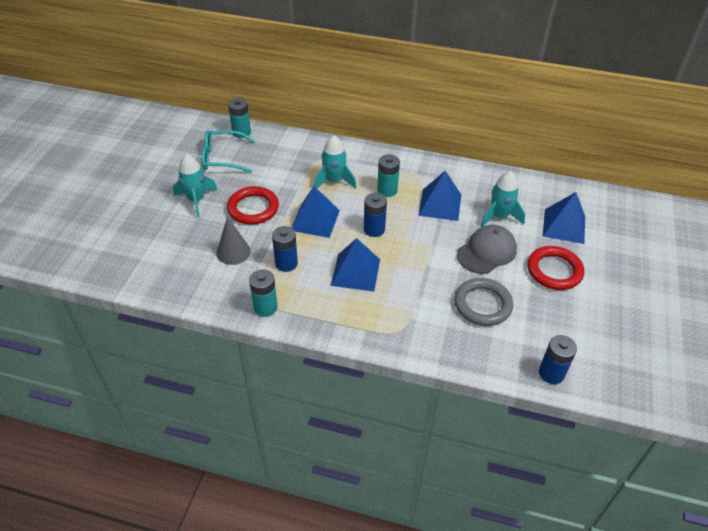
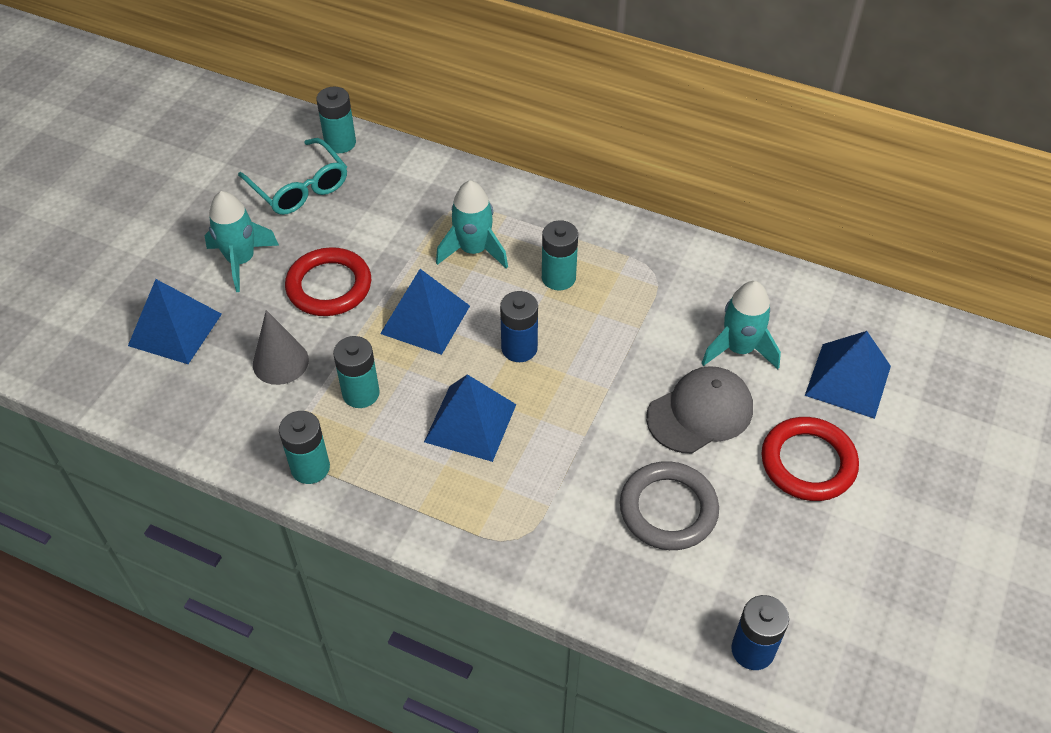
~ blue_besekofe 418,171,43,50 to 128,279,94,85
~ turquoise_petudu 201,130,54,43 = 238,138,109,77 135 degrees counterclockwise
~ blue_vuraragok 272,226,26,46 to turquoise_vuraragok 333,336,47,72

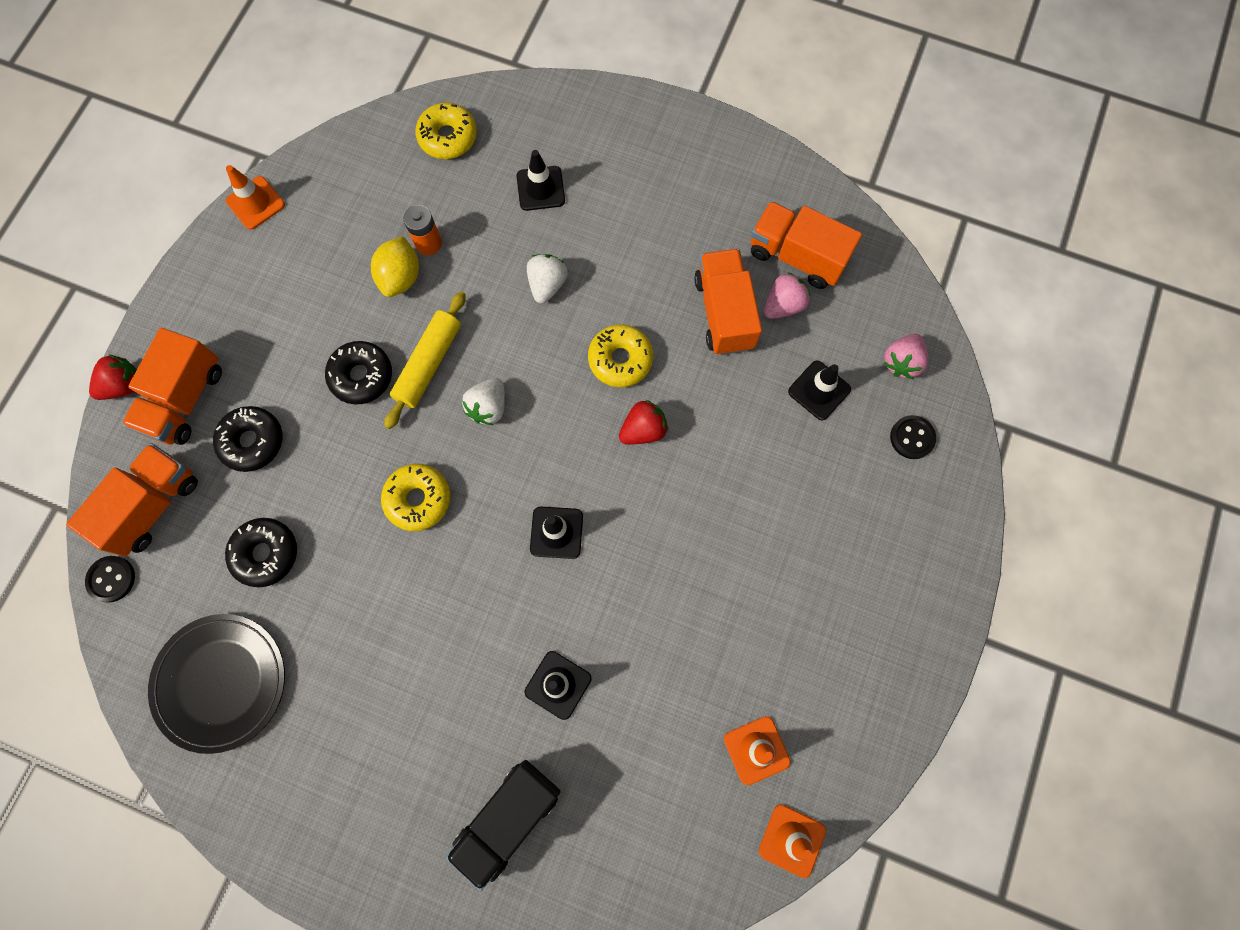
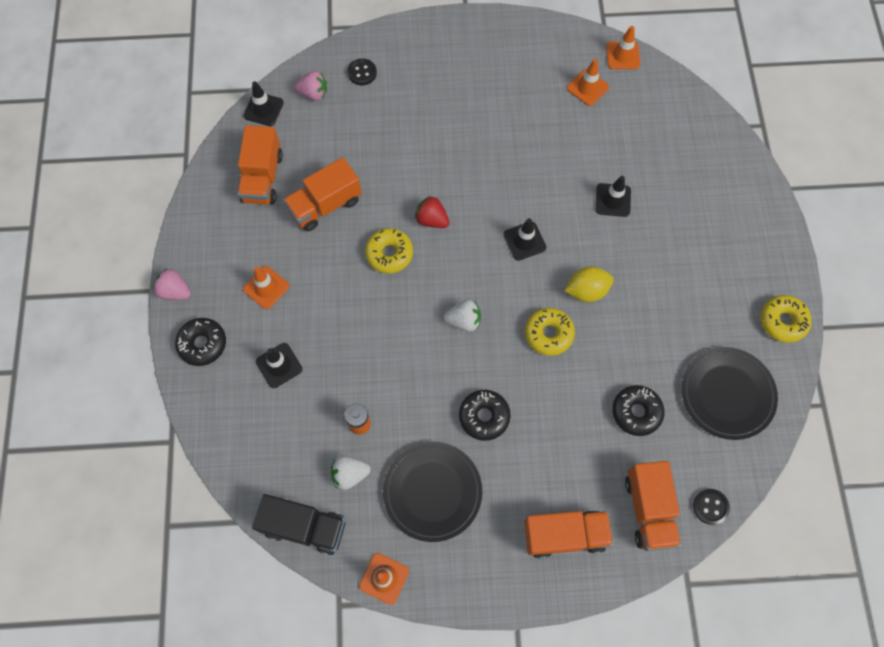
~ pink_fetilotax 764,272,46,47 to 153,268,38,32
~ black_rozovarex 213,406,69,66 to 175,318,51,48
~ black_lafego 788,361,63,60 to 243,81,41,45
+ orange_lafego 243,266,47,43
~ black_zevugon 446,760,114,131 to 252,494,93,61
~ white_fetilotax 527,254,41,50 to 330,455,41,35
+ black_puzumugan 383,442,99,100
~ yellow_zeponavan 371,236,48,61 to 564,267,50,35
~ orange_zevugon 66,443,132,113 = 625,461,56,90 105 degrees counterclockwise
~ yellow_rozovarex 415,102,62,57 to 760,295,52,48
- red_fetilotax 89,354,48,46
- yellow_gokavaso 384,291,82,138

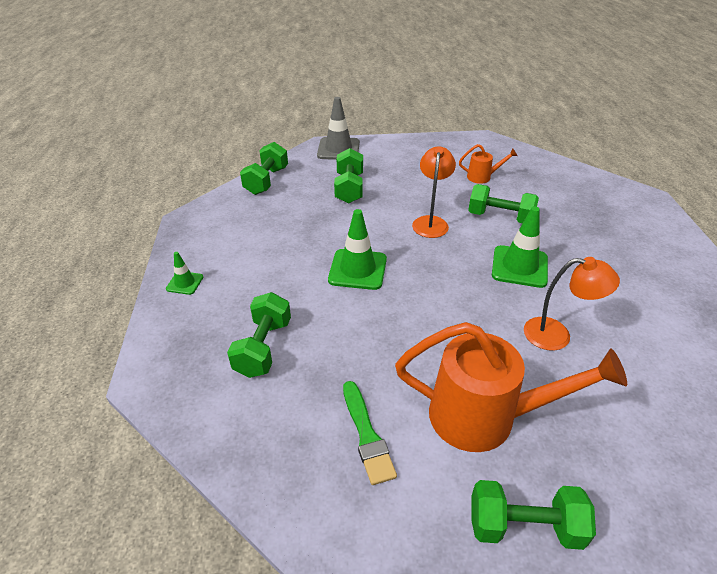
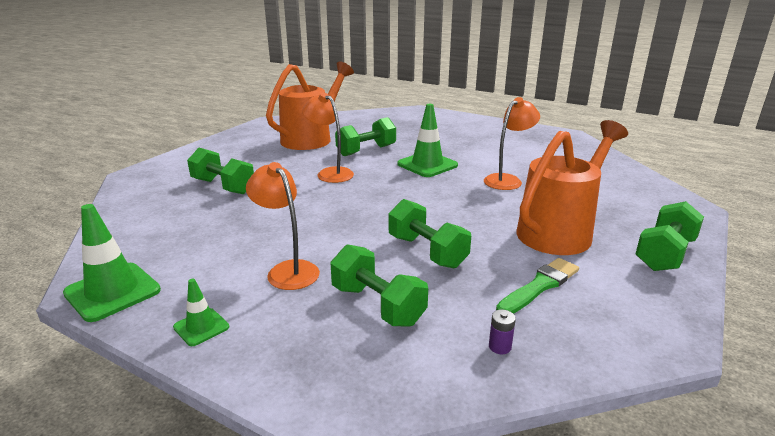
~ green_lafego 328,209,59,81 to 63,204,98,118
+ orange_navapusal 246,162,74,128
~ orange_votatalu 459,144,59,40 = 266,62,88,88 x2.22
~ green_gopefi 240,142,48,53 to 389,199,82,69
+ purple_vuraragok 489,310,27,44
~ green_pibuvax 343,381,54,104 = 496,258,83,56 60 degrees counterclockwise
- grey_lafego 317,97,43,63

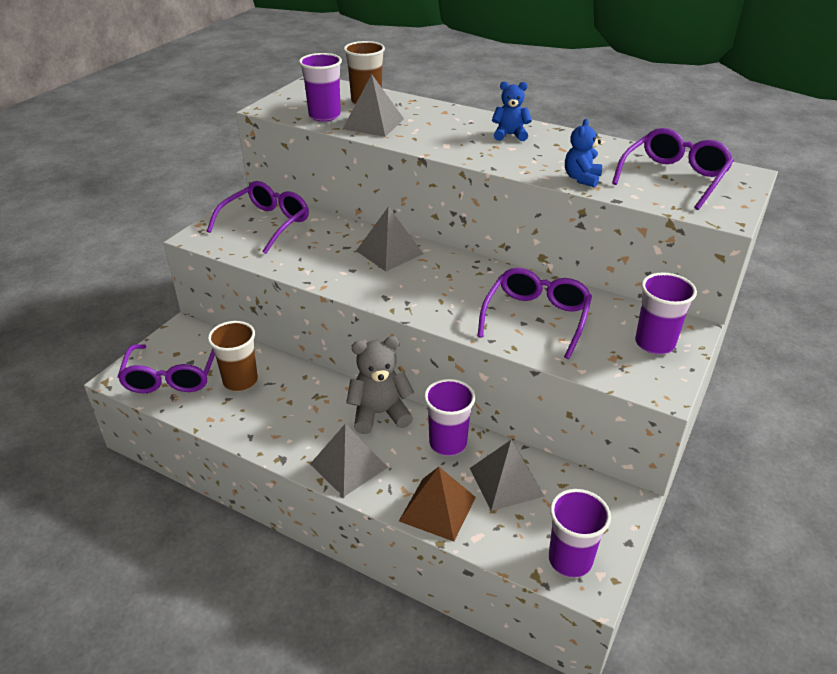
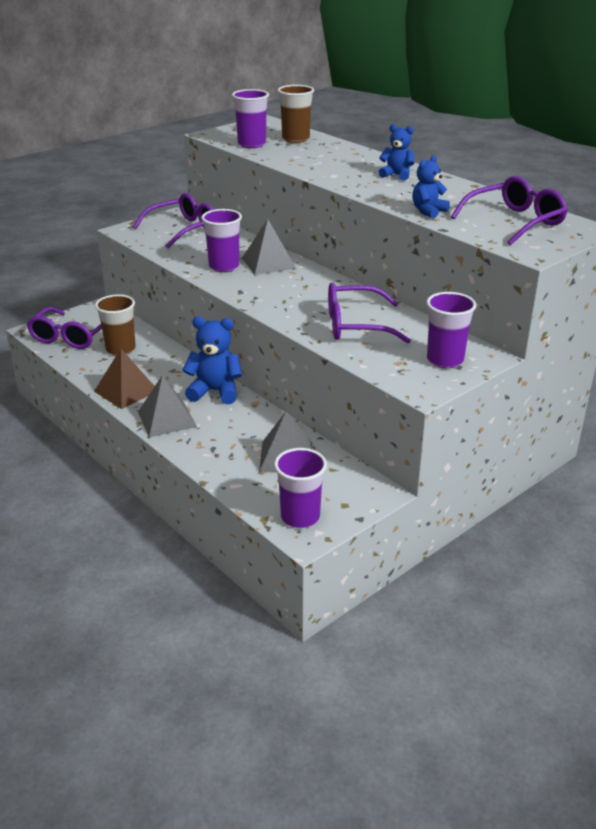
~ brown_besekofe 399,467,77,74 to 94,349,61,60
~ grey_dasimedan 346,336,69,98 to blue_dasimedan 182,316,60,88
~ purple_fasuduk 424,379,51,77 to 201,209,41,63
~ purple_petudu 477,268,115,91 = 328,283,83,60 135 degrees counterclockwise
- grey_besekofe 343,74,61,63

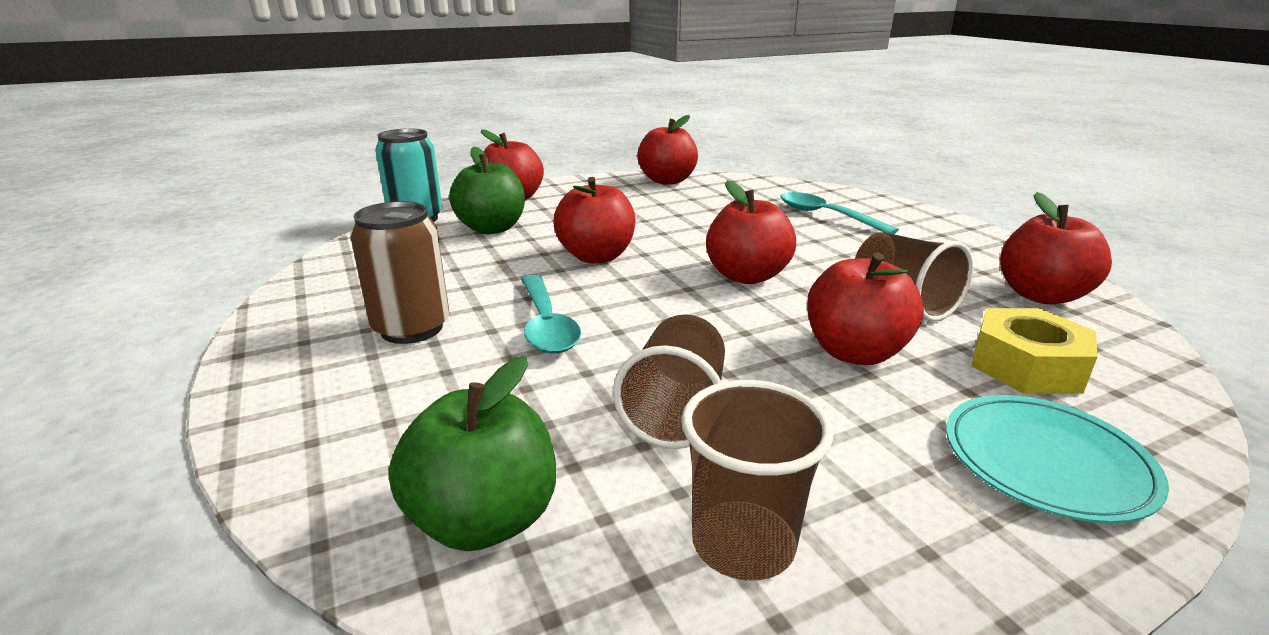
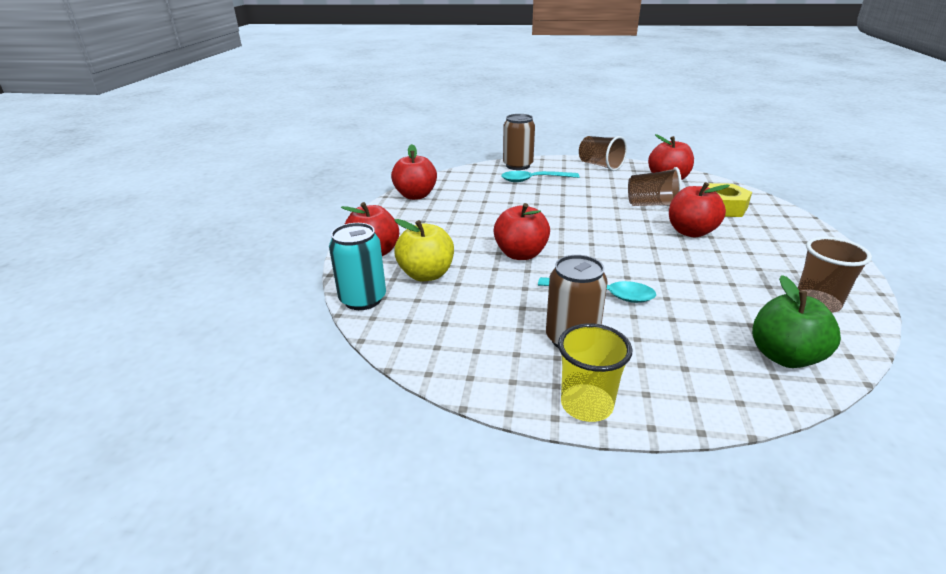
~ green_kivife 449,147,76,87 to yellow_kivife 394,219,60,62
+ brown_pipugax 503,114,32,56
+ yellow_fasuduk 558,323,74,99
~ brown_fasuduk 613,314,112,135 to 579,136,48,35
- red_kivife 706,180,90,104
- turquoise_puzumugan 946,395,223,128

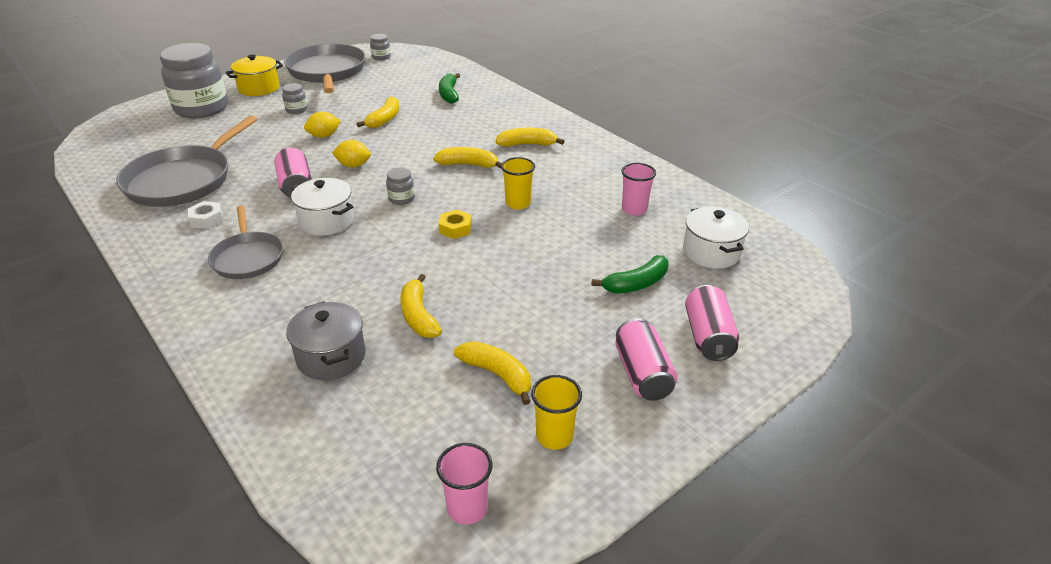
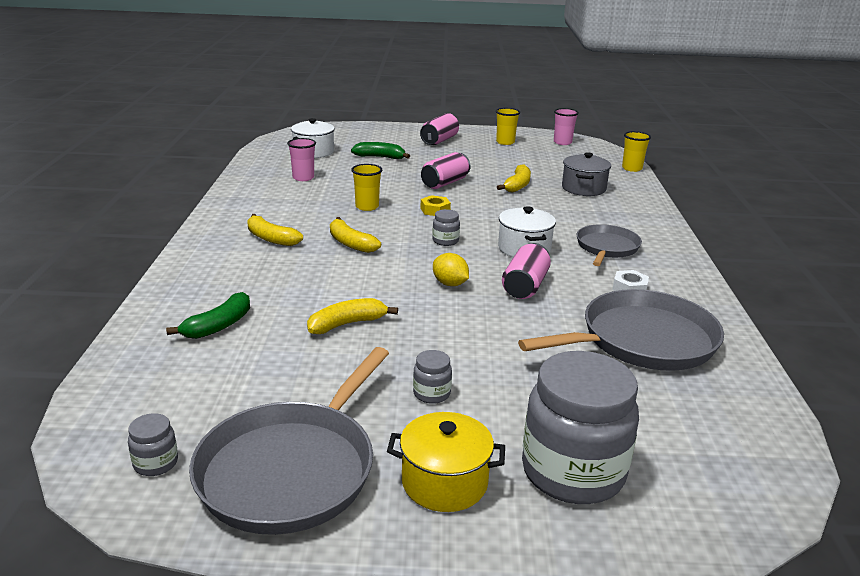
~ pink_pipugax 685,285,54,76 to 421,152,50,37
+ yellow_fasuduk 622,131,29,41
- yellow_zeponavan 304,112,37,26
- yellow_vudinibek 454,341,77,64

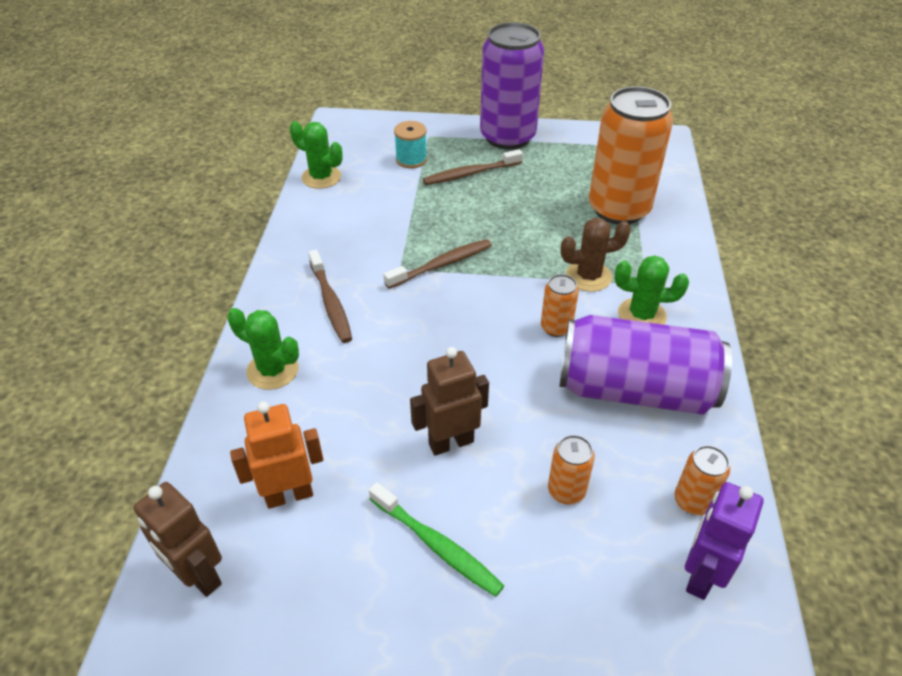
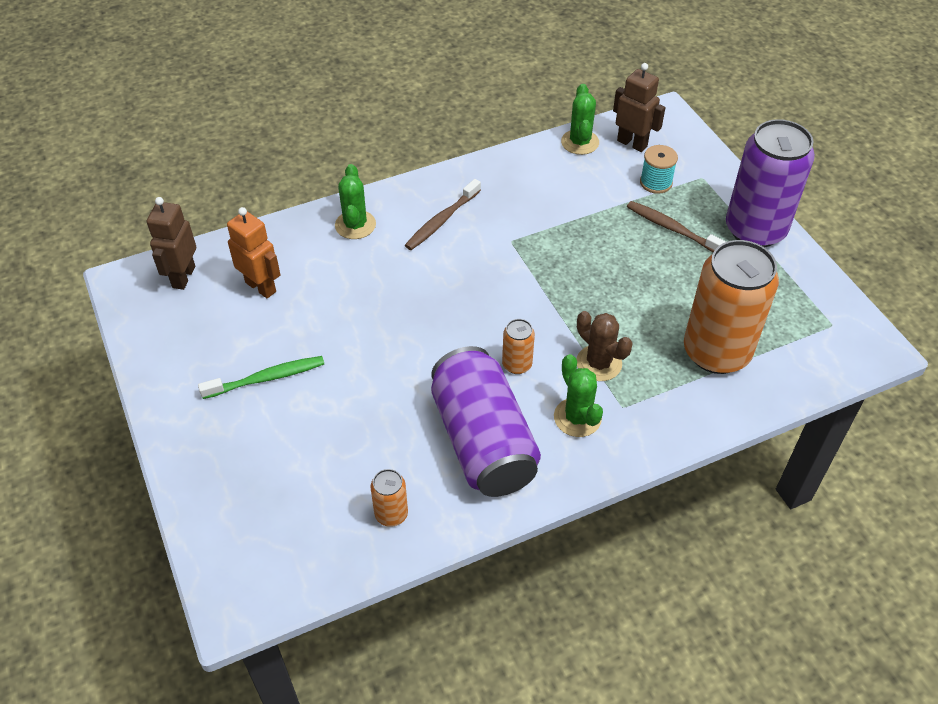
~ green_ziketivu 369,482,135,115 = 198,356,126,43 120 degrees counterclockwise
~ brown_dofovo 410,347,79,109 to 613,63,52,89
- brown_ziketivu 384,239,108,50
- orange_pipugax 548,435,47,70
- purple_dofovo 685,482,78,118

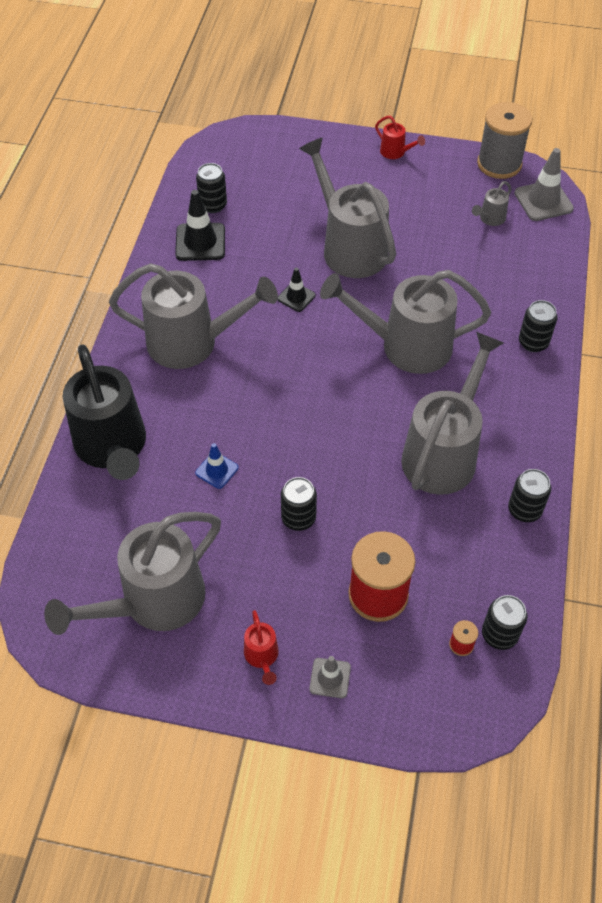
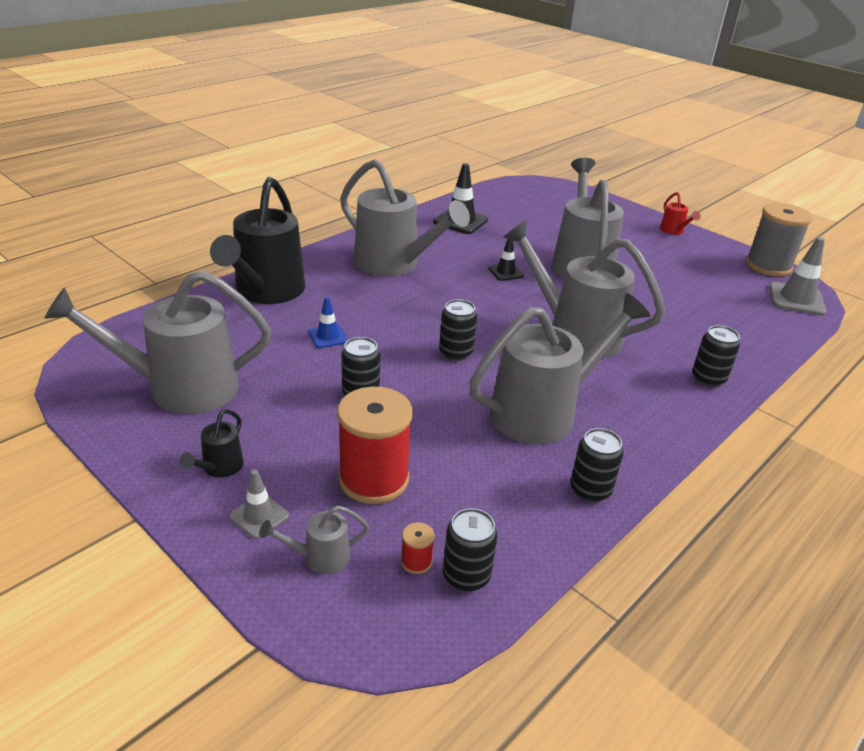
~ red_votatalu 244,610,35,75 to black_votatalu 179,409,65,69
~ grey_votatalu 472,181,40,45 to 259,505,110,70
~ black_pipugax 196,163,31,50 to 439,299,38,62

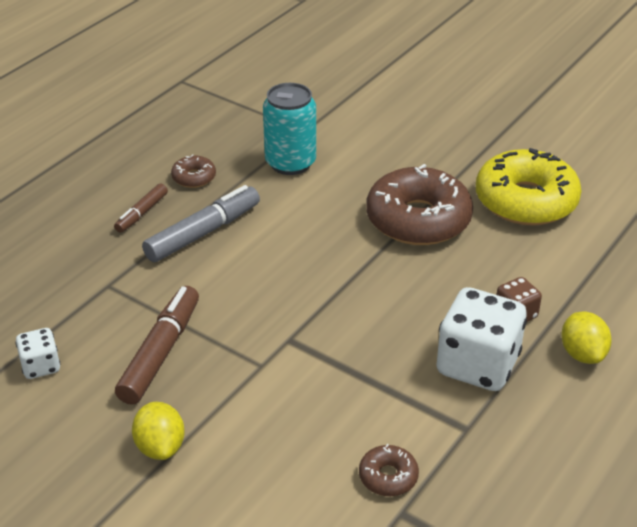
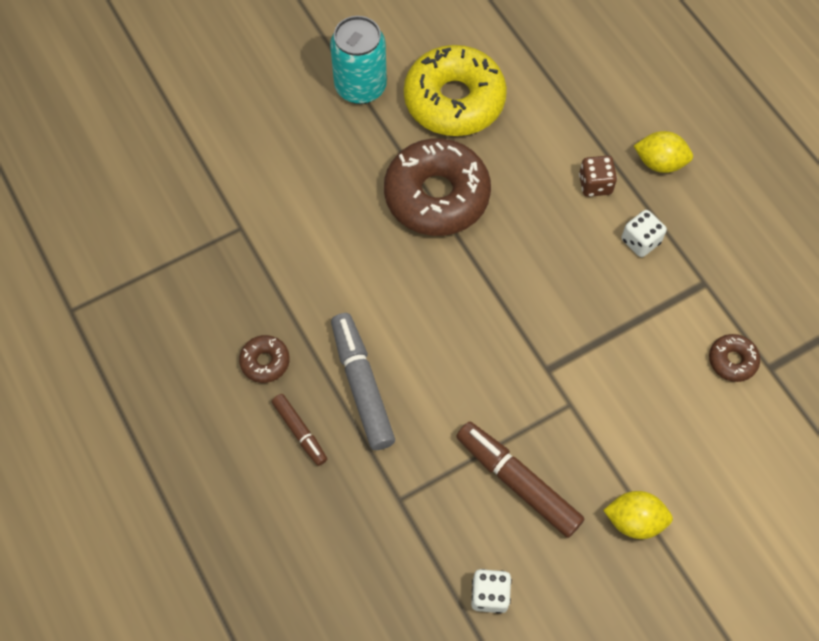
~ turquoise_pipugax 263,83,53,92 to 330,16,57,88
~ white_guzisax 436,287,91,104 = 622,210,45,47 x0.51

